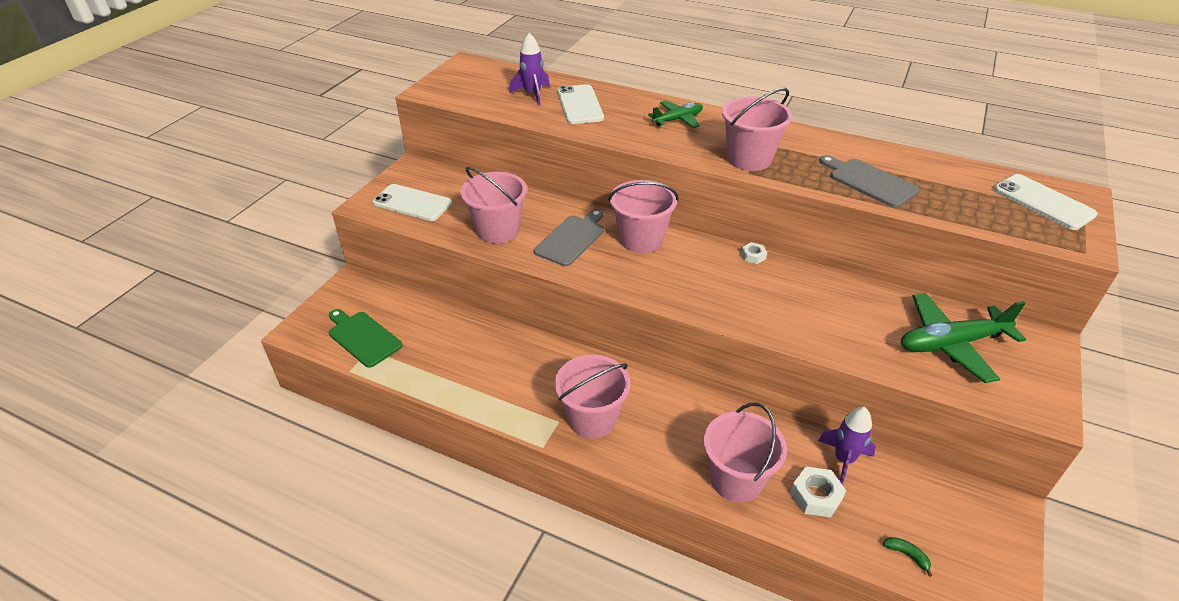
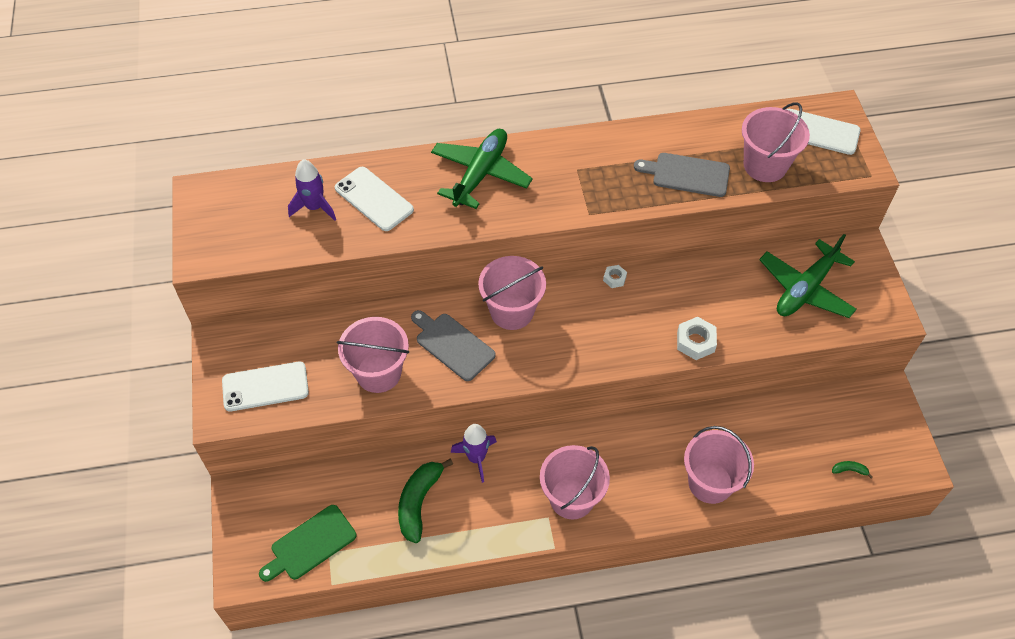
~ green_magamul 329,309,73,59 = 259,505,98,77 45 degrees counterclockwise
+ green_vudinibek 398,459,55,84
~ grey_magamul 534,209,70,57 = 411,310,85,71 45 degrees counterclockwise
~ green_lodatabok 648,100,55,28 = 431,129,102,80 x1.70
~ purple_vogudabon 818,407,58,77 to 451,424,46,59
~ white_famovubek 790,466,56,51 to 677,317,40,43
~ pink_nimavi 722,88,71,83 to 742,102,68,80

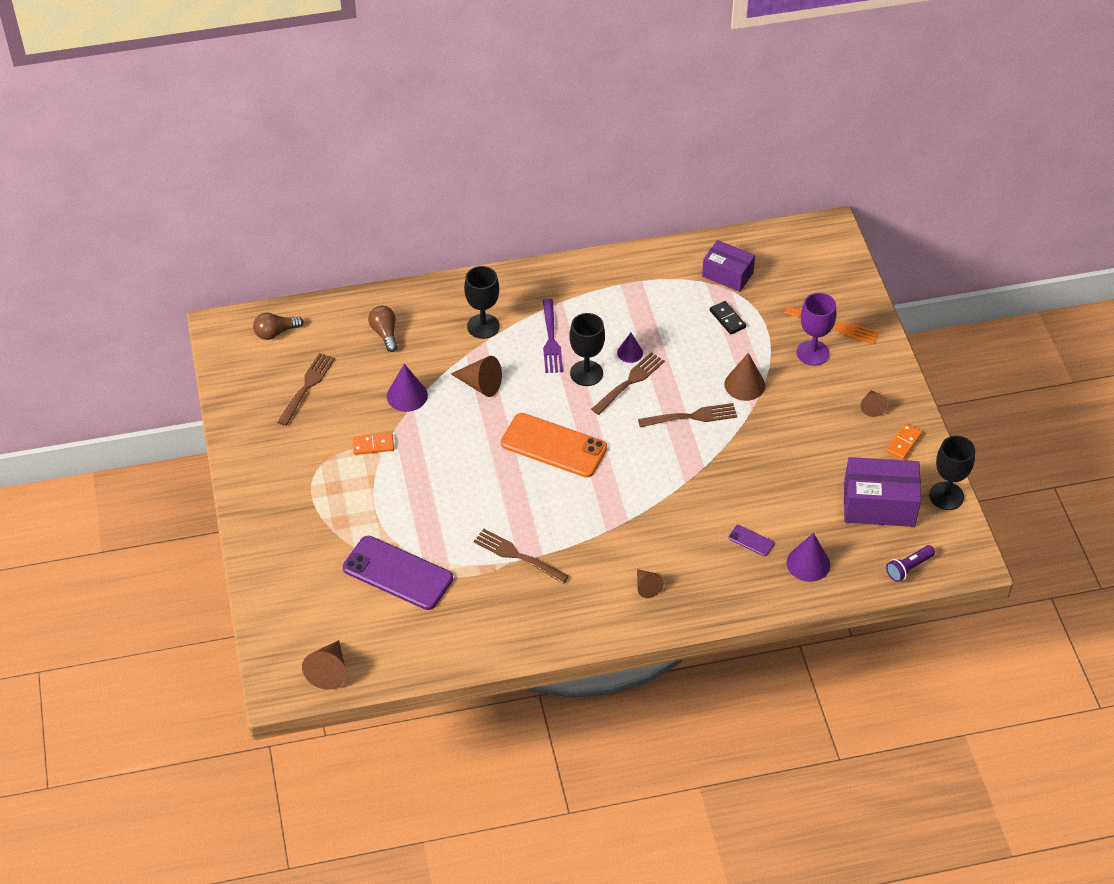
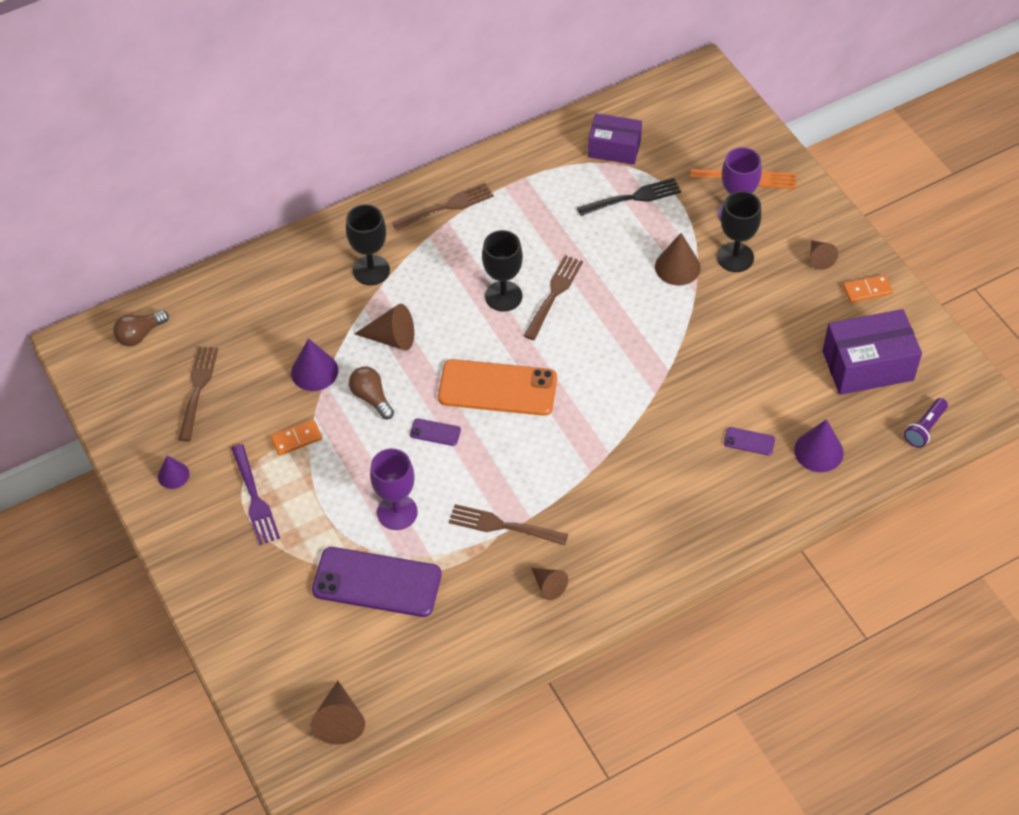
~ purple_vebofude 617,333,26,30 to 158,455,31,34
~ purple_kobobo 543,299,20,74 to 231,444,49,101
~ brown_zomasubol 368,305,30,47 to 349,367,45,52
+ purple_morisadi 370,449,48,81
~ brown_kobobo 638,403,99,24 to 392,183,102,48
+ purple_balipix 410,418,51,28
~ brown_vebofude 637,569,27,29 to 531,568,37,32
~ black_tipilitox 710,301,36,33 to black_kobobo 577,178,104,38
~ black_morisadi 929,436,46,74 to 717,191,45,81
~ orange_tipilitox 886,423,36,37 = 843,275,50,28 60 degrees clockwise

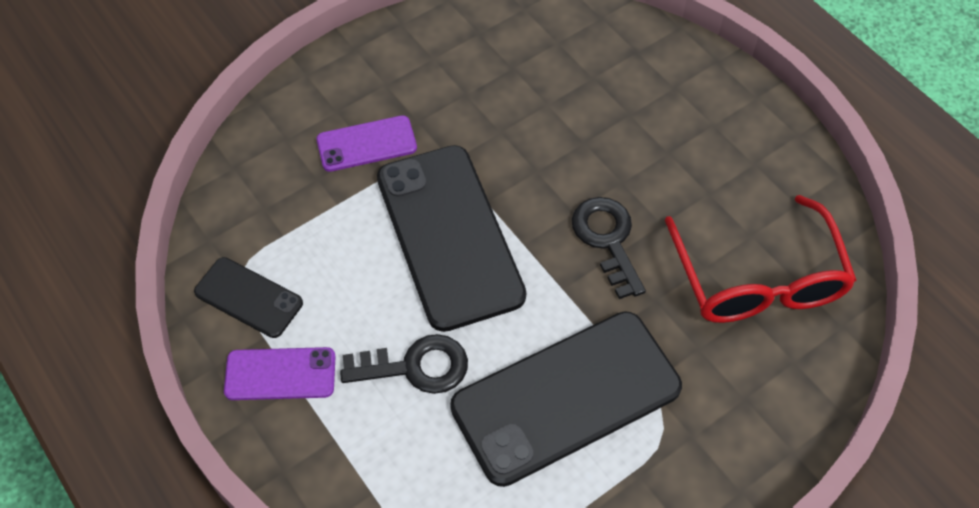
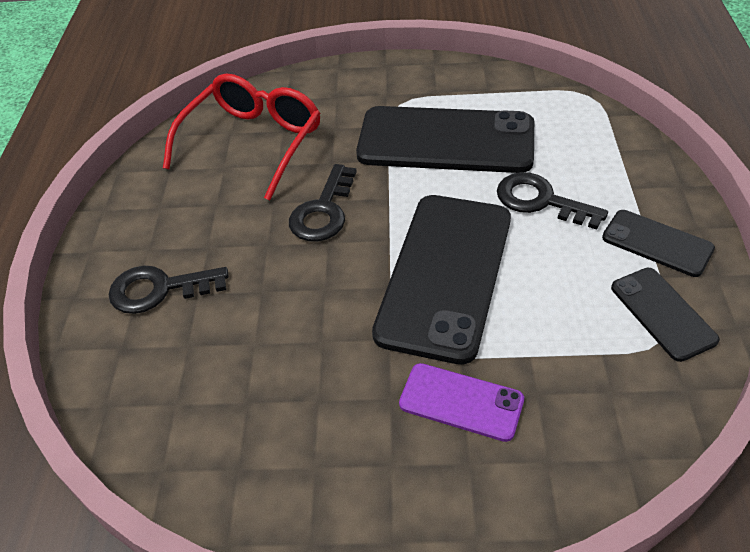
+ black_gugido 109,266,119,48
~ purple_balipix 224,347,112,53 to black_balipix 602,210,113,67

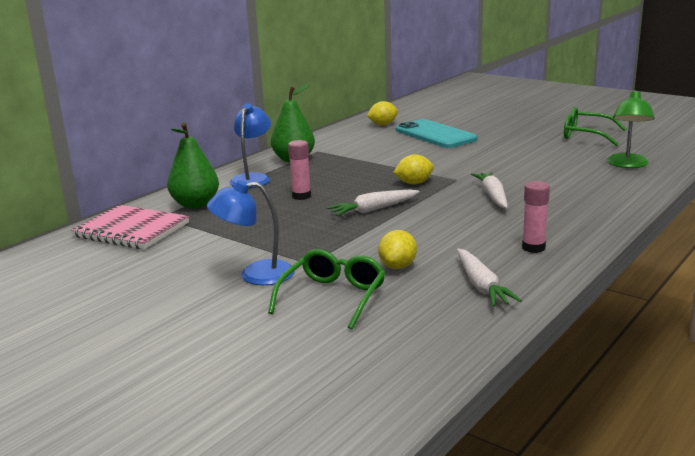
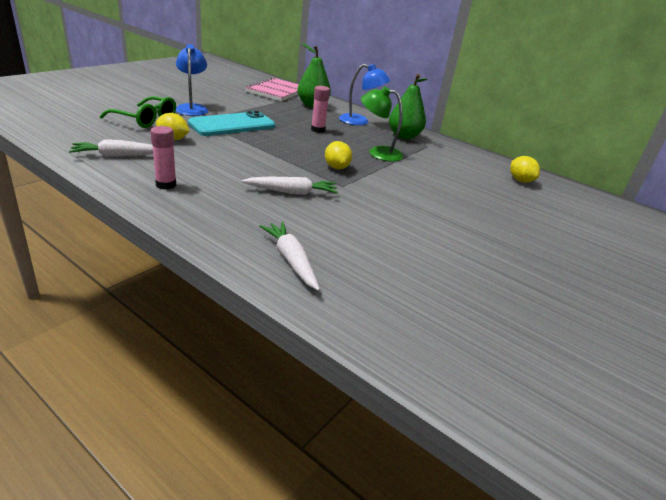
~ turquoise_balipix 396,119,81,29 to 188,111,87,25
~ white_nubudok 327,190,92,26 to 259,222,61,69
~ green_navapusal 607,90,48,78 to 361,86,42,76
- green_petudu 564,107,62,39

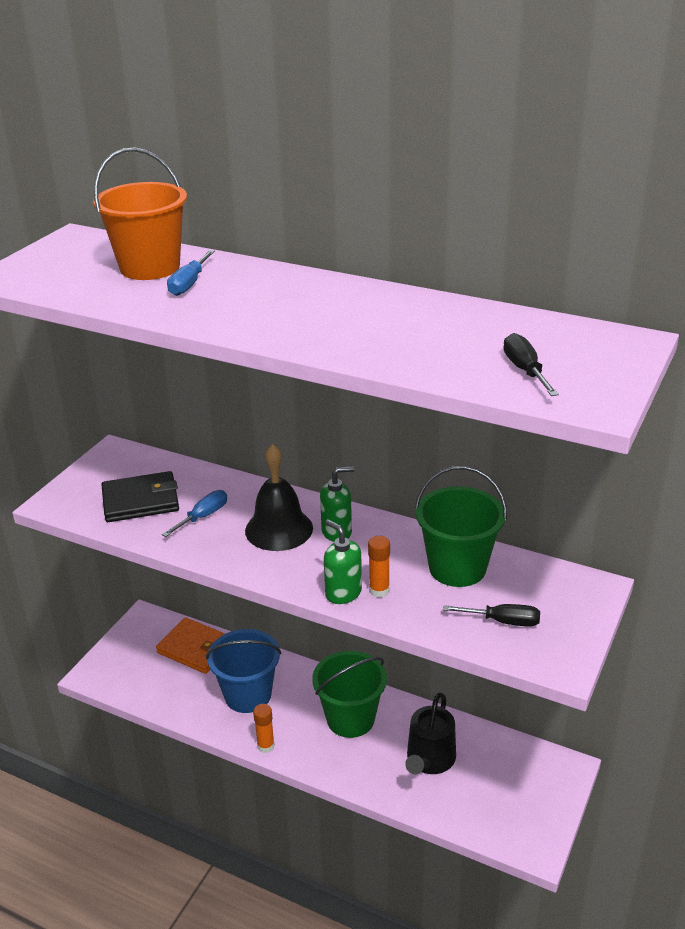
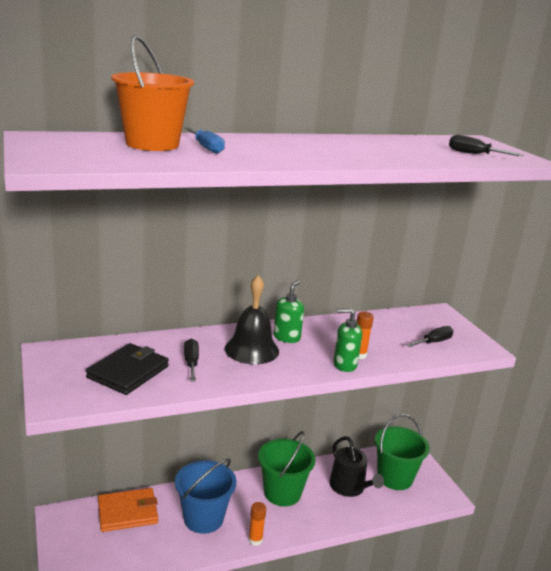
~ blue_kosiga 162,490,65,47 to black_kosiga 184,339,15,43
~ green_nimavi 415,466,92,121 to 375,414,55,76

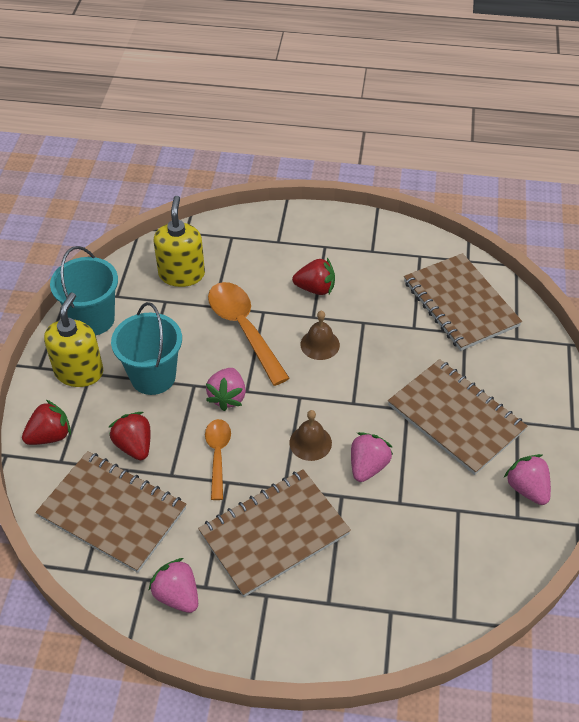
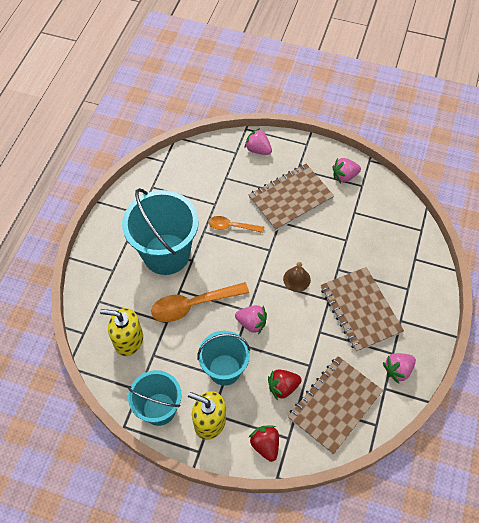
~ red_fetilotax 292,258,43,37 to turquoise_nimavi 122,188,77,87
~ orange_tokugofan 205,419,26,81 to 209,216,55,17
~ pink_fetilotax 351,432,42,50 to 245,128,27,27
- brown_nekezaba 300,311,40,49
- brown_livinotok 404,253,118,98

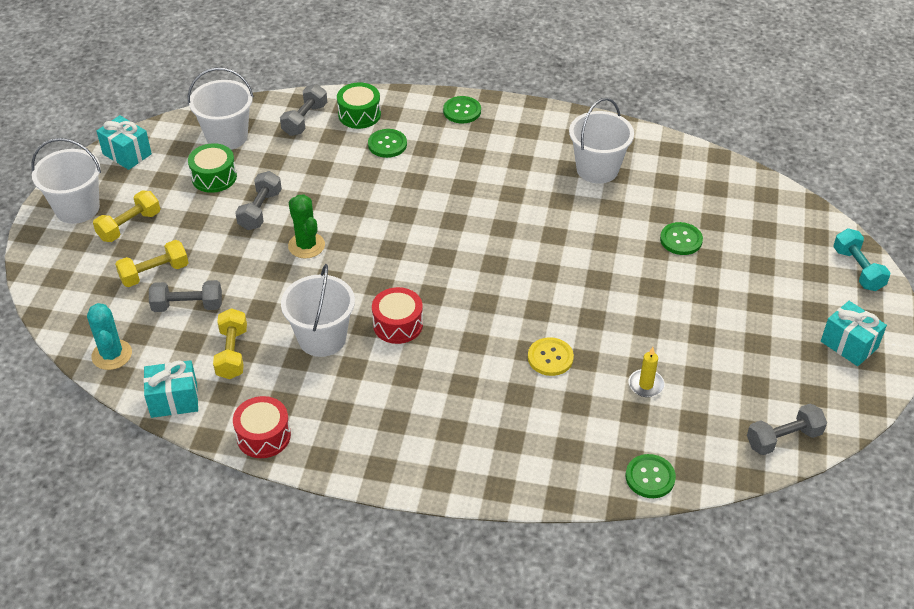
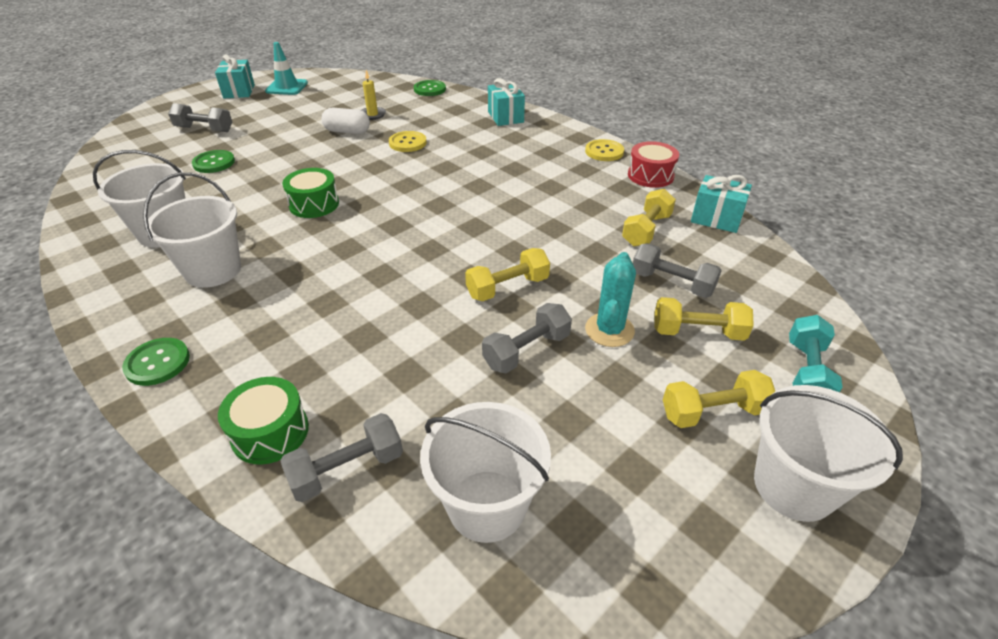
~ white_nimavi 281,264,74,93 to 143,172,98,116
~ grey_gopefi 747,404,80,51 to 168,103,64,29
+ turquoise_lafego 265,42,43,53
~ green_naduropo 188,143,49,50 to 282,168,57,50
+ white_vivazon 321,108,49,26
~ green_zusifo 288,194,37,64 to yellow_gopefi 465,248,85,54
~ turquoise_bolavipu 97,115,55,55 to 488,78,37,48
+ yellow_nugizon 585,139,39,22
~ turquoise_zusifo 87,303,45,67 to 585,252,51,95
~ turquoise_gopefi 833,228,57,63 to 789,315,54,77
- green_nugizon 368,129,39,29
- red_naduropo 372,287,51,57

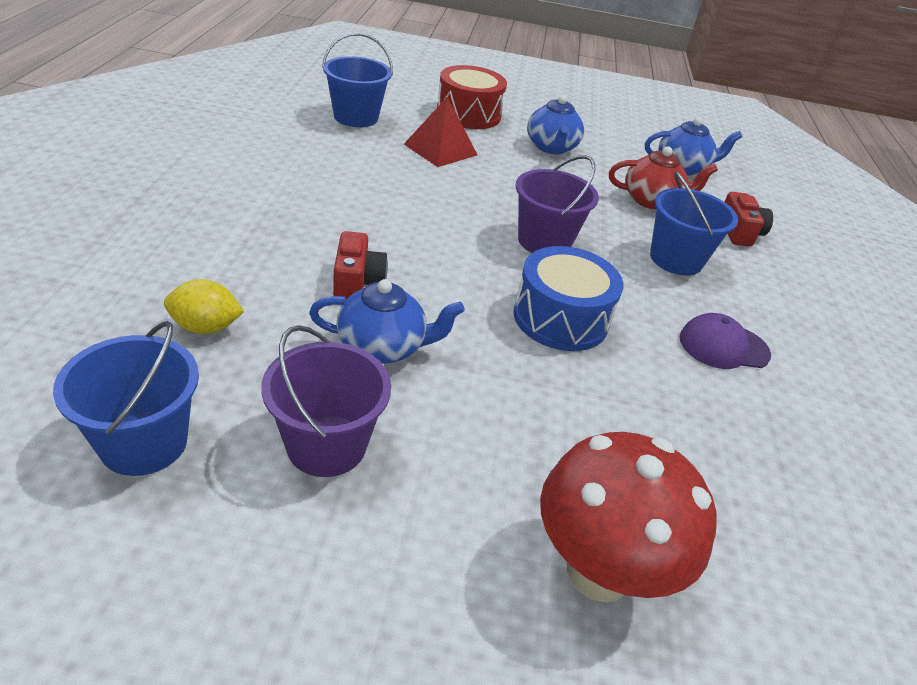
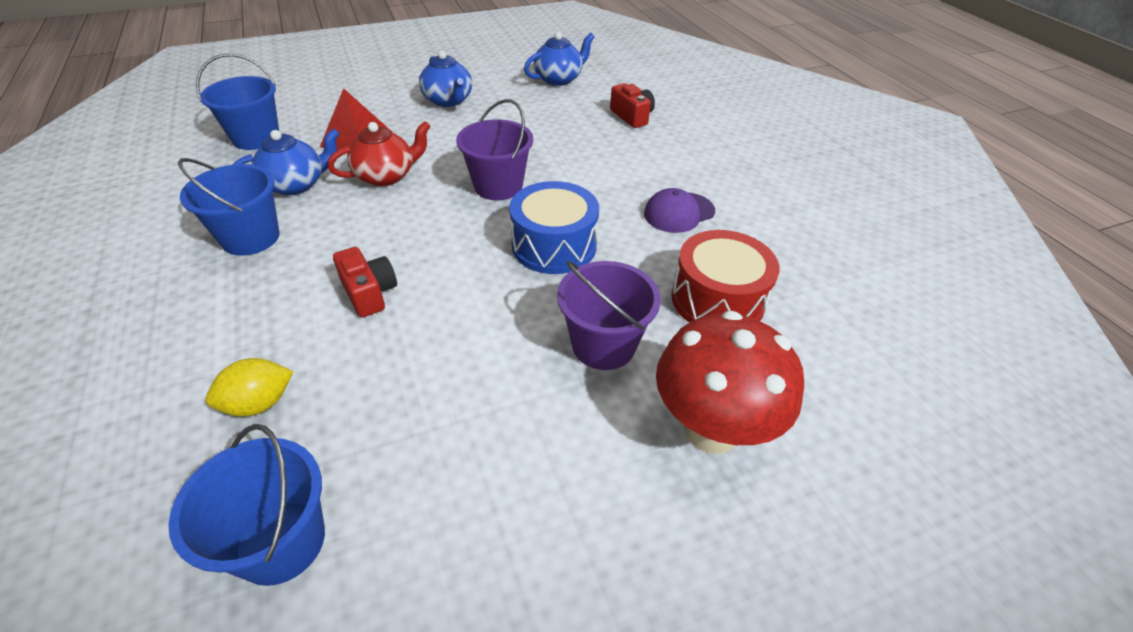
~ blue_nimavi 650,171,88,105 to 178,158,101,98
~ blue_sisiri 309,279,156,85 to 233,129,106,66
~ red_sisiri 609,146,109,63 to 328,121,103,65
~ purple_nimavi 261,325,130,152 to 557,261,104,109
~ red_naduropo 437,65,70,64 to 671,230,108,92

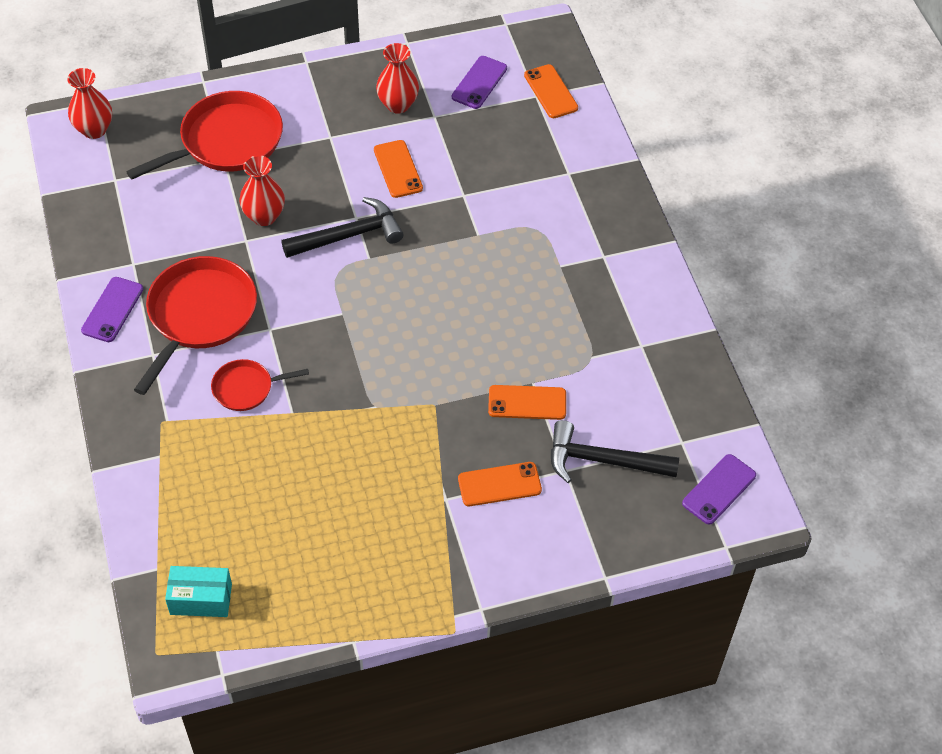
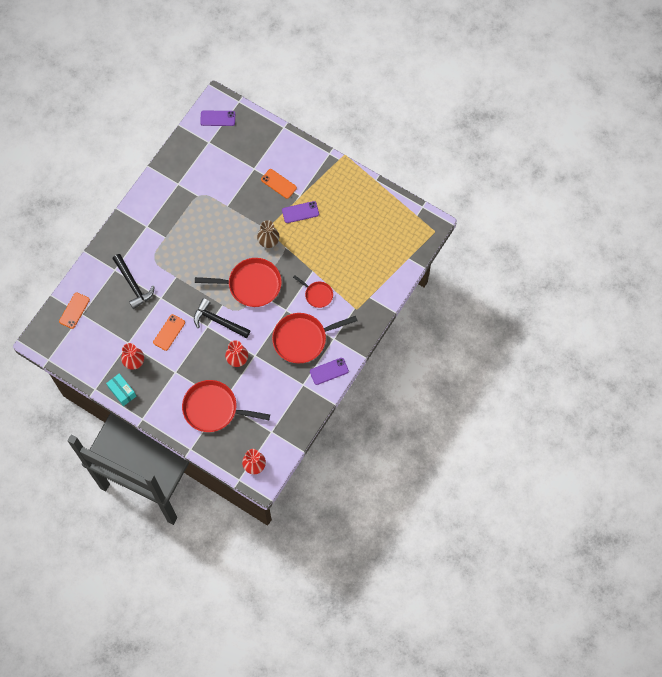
~ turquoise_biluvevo 165,566,67,51 to 106,373,30,33
~ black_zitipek 551,420,128,63 to 112,254,43,55
+ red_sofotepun 195,258,87,49
+ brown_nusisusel 257,220,22,28
~ purple_balipix 452,56,55,53 to 282,201,37,22
- orange_balipix 488,385,78,35

